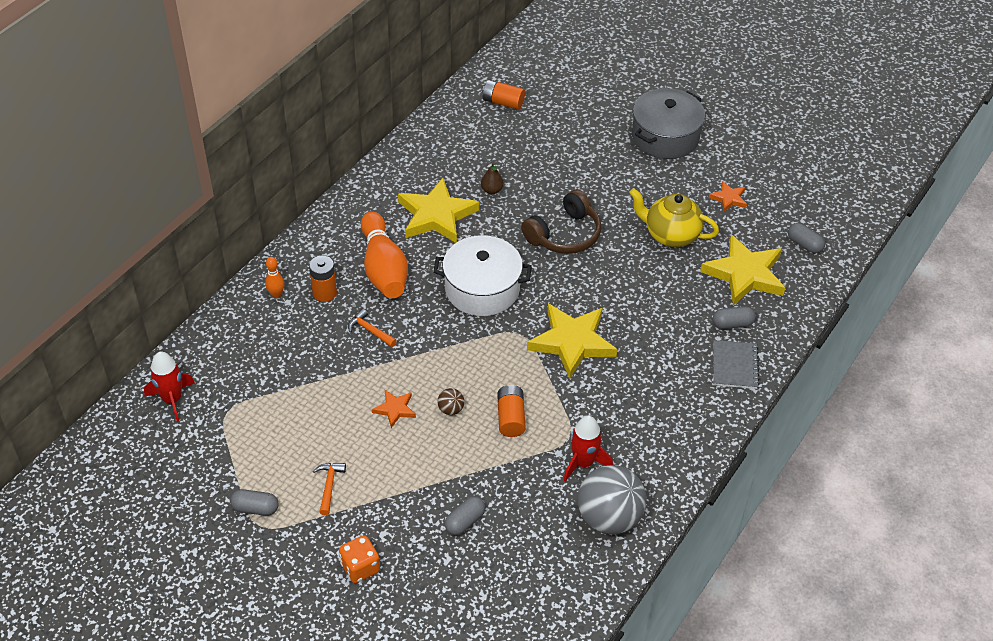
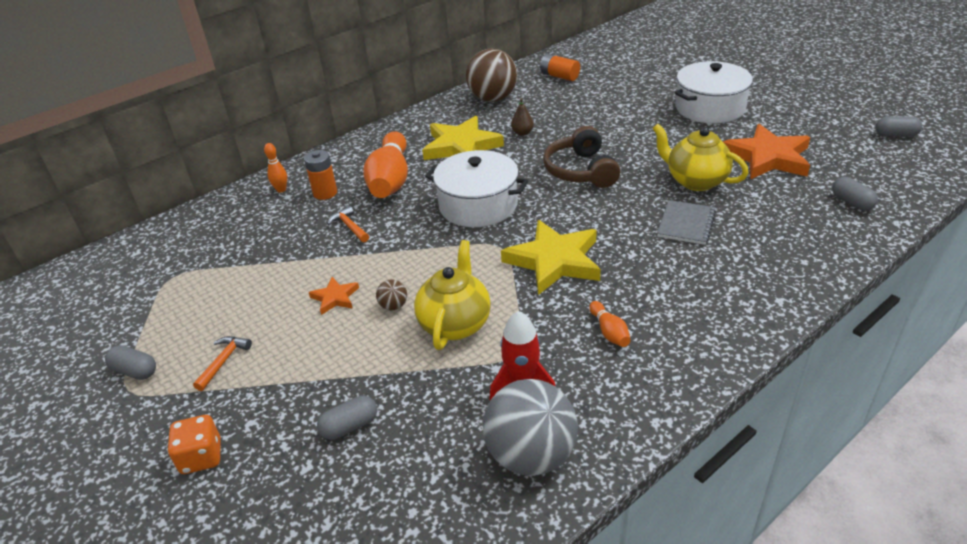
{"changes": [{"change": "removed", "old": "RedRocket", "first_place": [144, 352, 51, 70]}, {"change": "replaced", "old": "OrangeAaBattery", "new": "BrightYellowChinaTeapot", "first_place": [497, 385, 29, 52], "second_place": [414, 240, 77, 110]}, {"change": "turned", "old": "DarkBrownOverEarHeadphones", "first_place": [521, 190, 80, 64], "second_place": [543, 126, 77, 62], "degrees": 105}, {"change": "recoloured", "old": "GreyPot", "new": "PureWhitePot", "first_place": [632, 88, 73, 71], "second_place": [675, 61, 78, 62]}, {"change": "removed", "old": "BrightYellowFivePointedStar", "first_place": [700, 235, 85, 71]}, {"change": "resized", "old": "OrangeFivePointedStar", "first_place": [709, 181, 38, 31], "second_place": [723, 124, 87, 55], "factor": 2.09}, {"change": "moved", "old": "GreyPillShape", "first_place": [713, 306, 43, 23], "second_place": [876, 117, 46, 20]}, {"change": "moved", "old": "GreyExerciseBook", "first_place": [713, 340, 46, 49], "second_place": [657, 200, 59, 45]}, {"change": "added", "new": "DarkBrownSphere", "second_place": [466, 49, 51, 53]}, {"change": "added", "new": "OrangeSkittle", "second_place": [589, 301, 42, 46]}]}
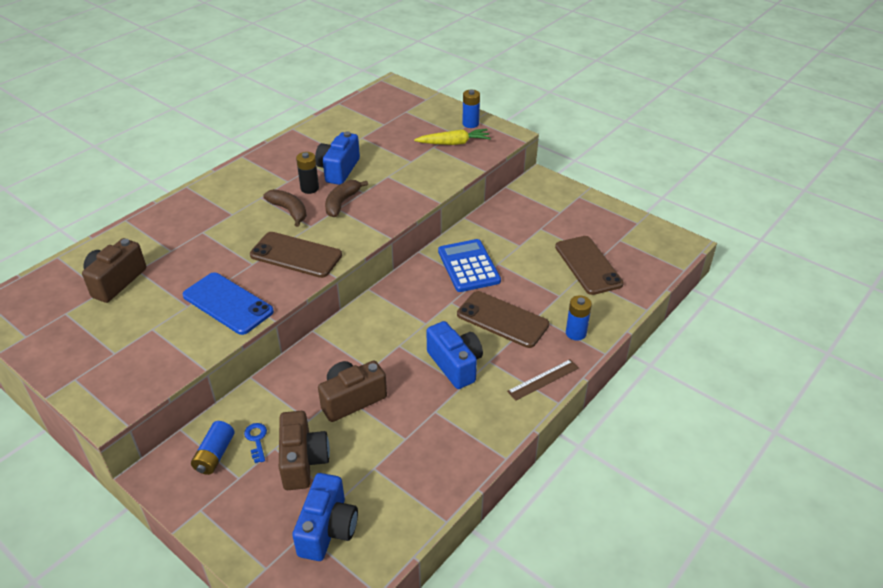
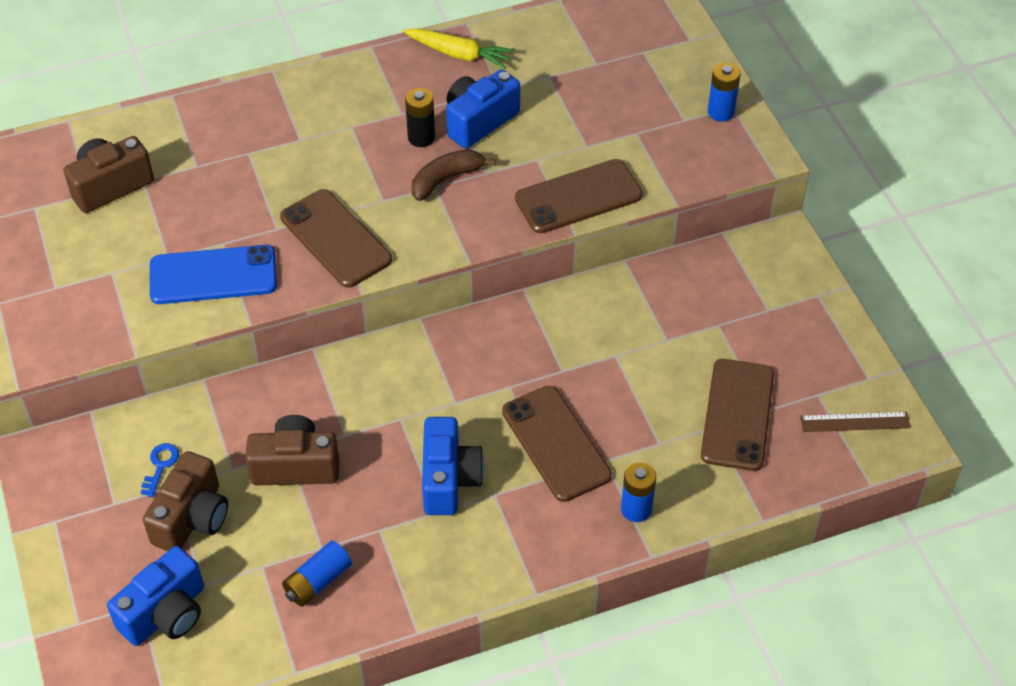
{"changes": [{"change": "turned", "old": "CobaltSmartphone", "first_place": [183, 272, 91, 63], "second_place": [150, 245, 127, 59], "degrees": -75}, {"change": "moved", "old": "CobaltAaBattery", "first_place": [191, 421, 44, 54], "second_place": [282, 541, 70, 66]}, {"change": "removed", "old": "DarkBrownToyBanana", "first_place": [263, 189, 44, 38]}, {"change": "moved", "old": "BrightYellowToyCarrot", "first_place": [414, 129, 77, 16], "second_place": [403, 28, 112, 41]}, {"change": "removed", "old": "CobaltCalculator", "first_place": [438, 239, 63, 53]}, {"change": "moved", "old": "DarkBrownMeasuringStick", "first_place": [507, 359, 72, 42], "second_place": [800, 412, 111, 20]}, {"change": "added", "new": "DarkBrownSmartphone", "second_place": [515, 159, 128, 74]}]}
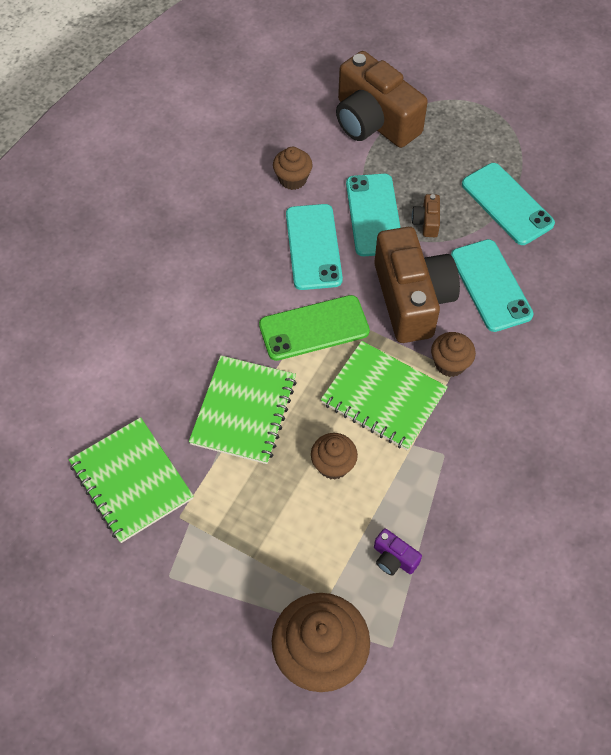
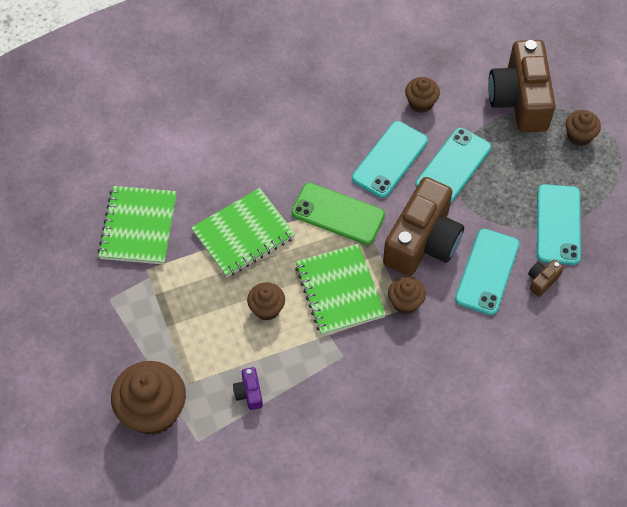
{"changes": [{"change": "moved", "old": "DarkBrownPhotoCamera", "first_place": [412, 194, 28, 43], "second_place": [528, 259, 36, 38]}, {"change": "added", "new": "DarkBrownFairyCake", "second_place": [566, 110, 35, 36]}]}
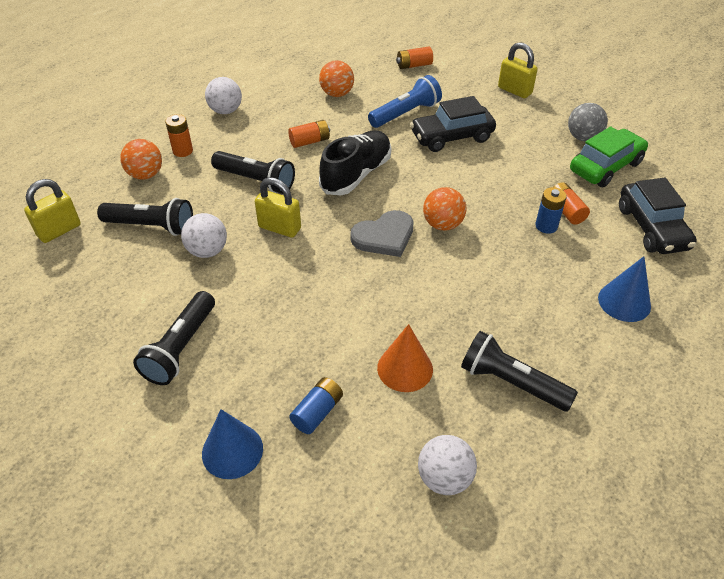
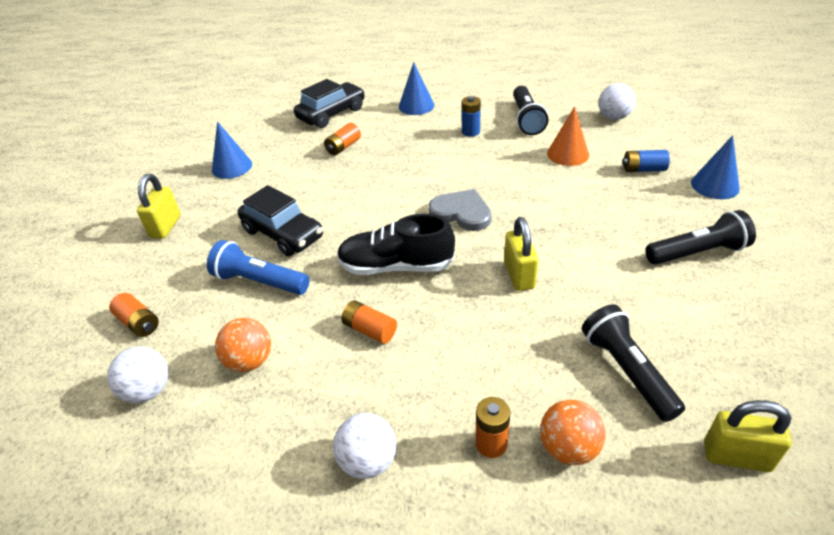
{"changes": [{"change": "moved", "old": "PureWhiteSphere", "first_place": [181, 213, 46, 45], "second_place": [107, 347, 62, 56]}, {"change": "removed", "old": "EbonyTorch", "first_place": [211, 151, 84, 43]}, {"change": "removed", "old": "OrangeSphere", "first_place": [423, 187, 44, 43]}, {"change": "moved", "old": "CobaltAaBattery", "first_place": [535, 187, 32, 47], "second_place": [462, 96, 19, 41]}, {"change": "replaced", "old": "GreySphere", "new": "CobaltConeShape", "first_place": [568, 103, 40, 38], "second_place": [212, 121, 40, 58]}, {"change": "removed", "old": "GreenToyCar", "first_place": [570, 127, 78, 60]}]}
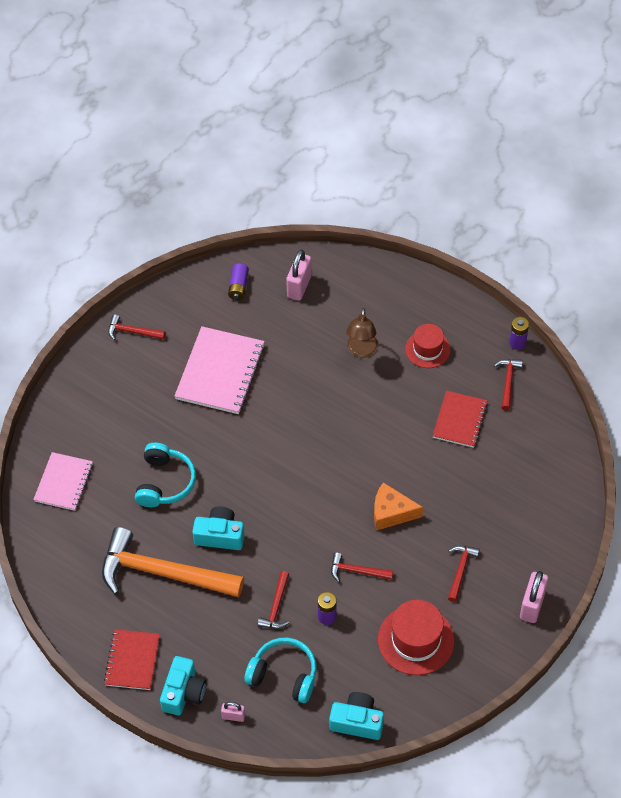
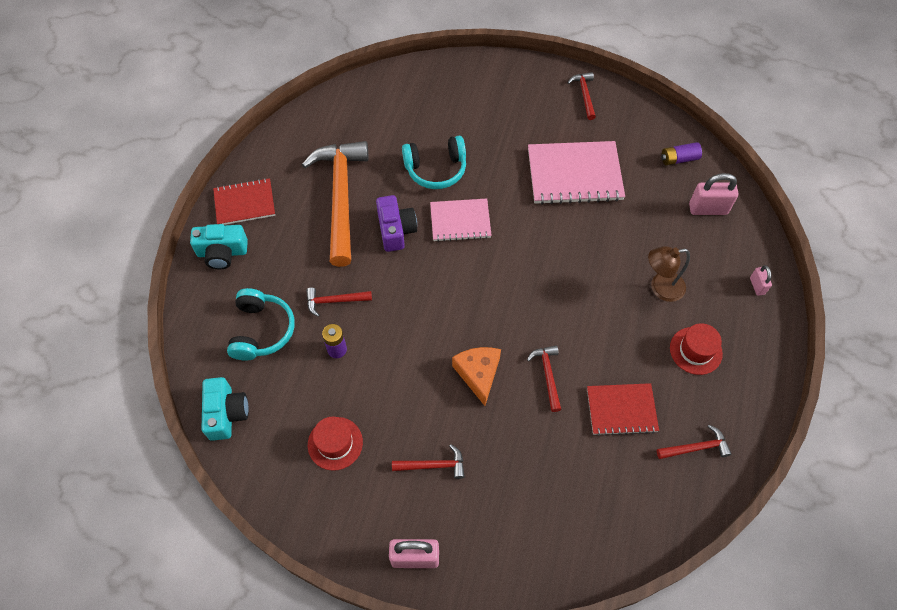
{"changes": [{"change": "moved", "old": "RosyExerciseBook", "first_place": [33, 452, 60, 59], "second_place": [430, 198, 62, 44]}, {"change": "recoloured", "old": "AquaPhotoCamera", "new": "RoyalPurplePhotoCamera", "first_place": [192, 506, 53, 44], "second_place": [376, 195, 41, 57]}, {"change": "moved", "old": "RosySmallLock", "first_place": [221, 702, 24, 20], "second_place": [750, 265, 22, 31]}, {"change": "moved", "old": "RedClawHammer", "first_place": [331, 552, 62, 30], "second_place": [527, 345, 34, 67]}, {"change": "resized", "old": "RedHat", "first_place": [378, 600, 77, 75], "second_place": [308, 417, 55, 54], "factor": 0.65}, {"change": "removed", "old": "RoyalPurpleAaBattery", "first_place": [509, 317, 20, 33]}]}
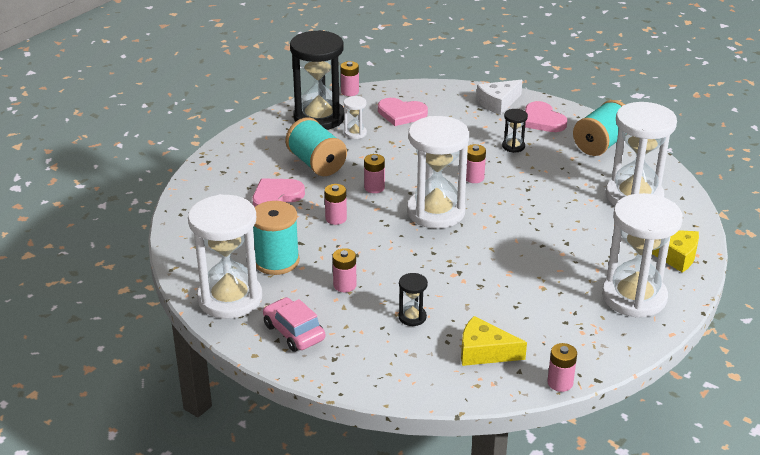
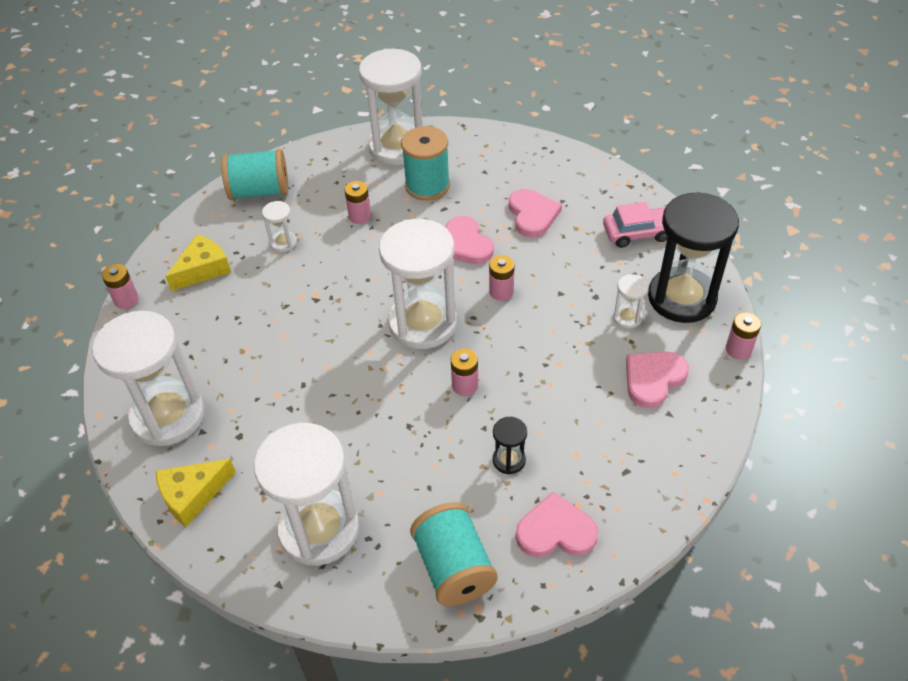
{"changes": [{"change": "moved", "old": "RosyToyCar", "first_place": [263, 297, 62, 55], "second_place": [603, 202, 65, 46]}, {"change": "moved", "old": "AquaBobbin", "first_place": [286, 117, 61, 59], "second_place": [221, 149, 67, 51]}, {"change": "replaced", "old": "RosyAaBattery", "new": "RosyHeartShape", "first_place": [325, 184, 22, 41], "second_place": [445, 216, 49, 48]}, {"change": "recoloured", "old": "EbonySandTimer", "new": "PureWhiteSandTimer", "first_place": [398, 273, 30, 53], "second_place": [262, 201, 35, 51]}, {"change": "removed", "old": "PureWhitePieceOfCheese", "first_place": [476, 80, 46, 35]}]}
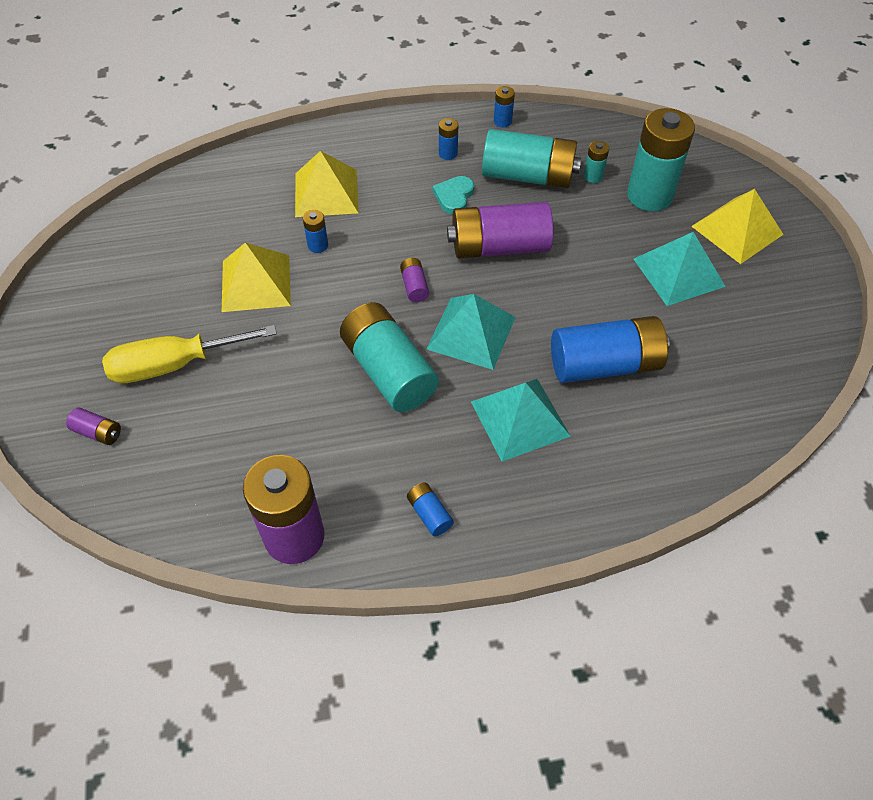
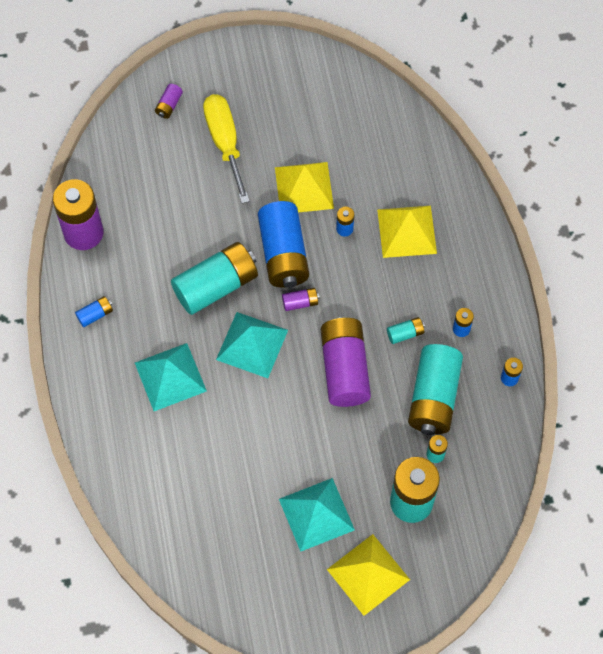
{"changes": [{"change": "replaced", "old": "AquaHeartShape", "new": "AquaAaBattery", "first_place": [433, 176, 41, 38], "second_place": [387, 317, 38, 27]}, {"change": "moved", "old": "CobaltAaBattery", "first_place": [551, 316, 119, 67], "second_place": [258, 201, 51, 87]}]}
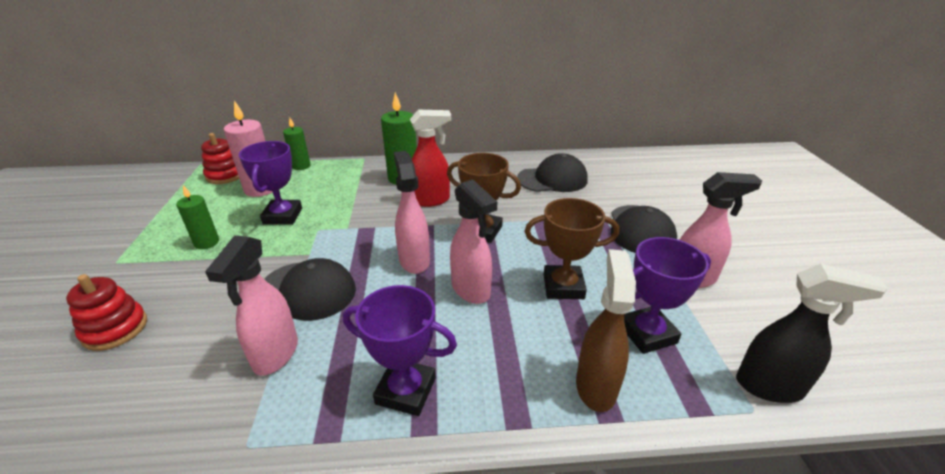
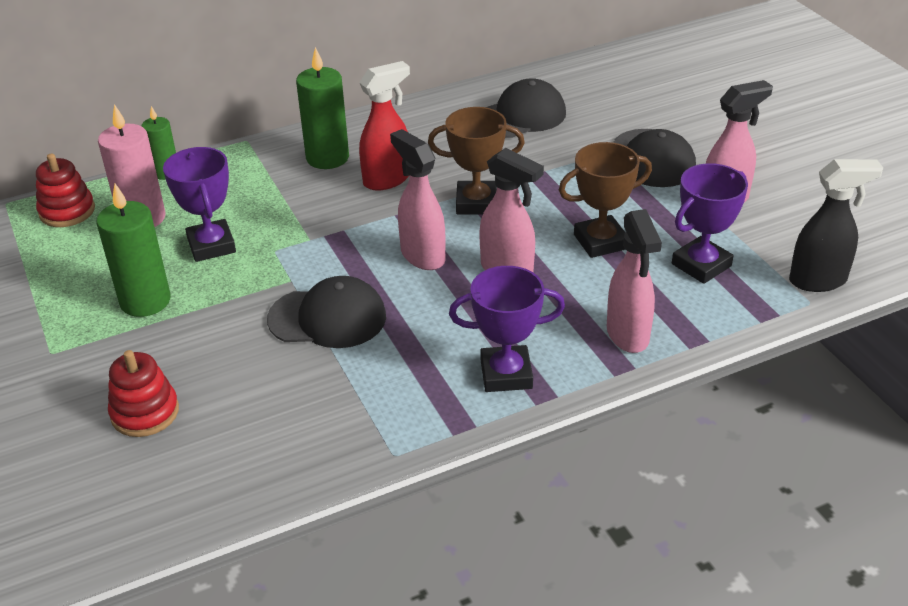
{"changes": [{"change": "resized", "old": "GreenWaxCandle", "first_place": [176, 185, 43, 64], "second_place": [97, 184, 74, 133], "factor": 1.62}, {"change": "moved", "old": "RosySprayBottle", "first_place": [205, 235, 93, 140], "second_place": [607, 209, 55, 144]}, {"change": "removed", "old": "DarkBrownSprayBottle", "first_place": [576, 249, 60, 163]}]}
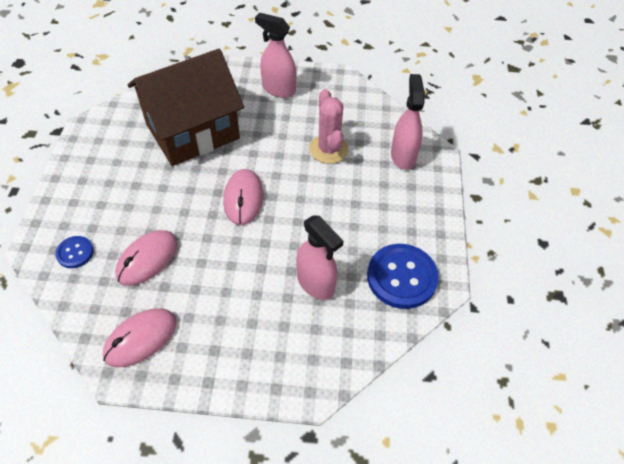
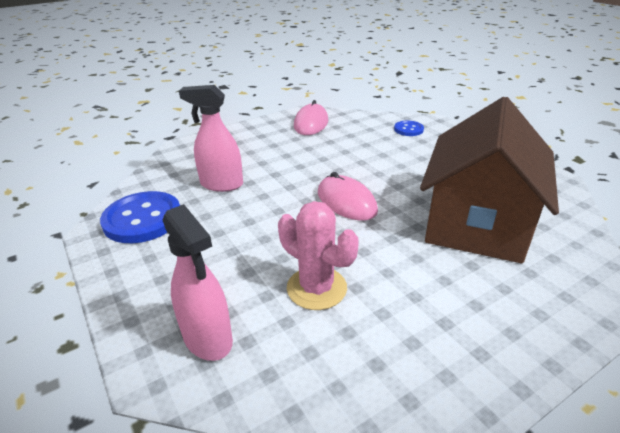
{"changes": [{"change": "removed", "old": "RosyMouse", "first_place": [115, 230, 63, 56]}, {"change": "removed", "old": "RosySprayBottle", "first_place": [255, 13, 41, 85]}]}
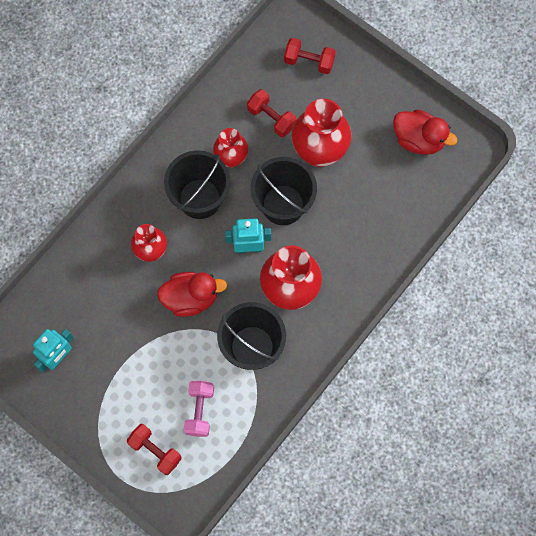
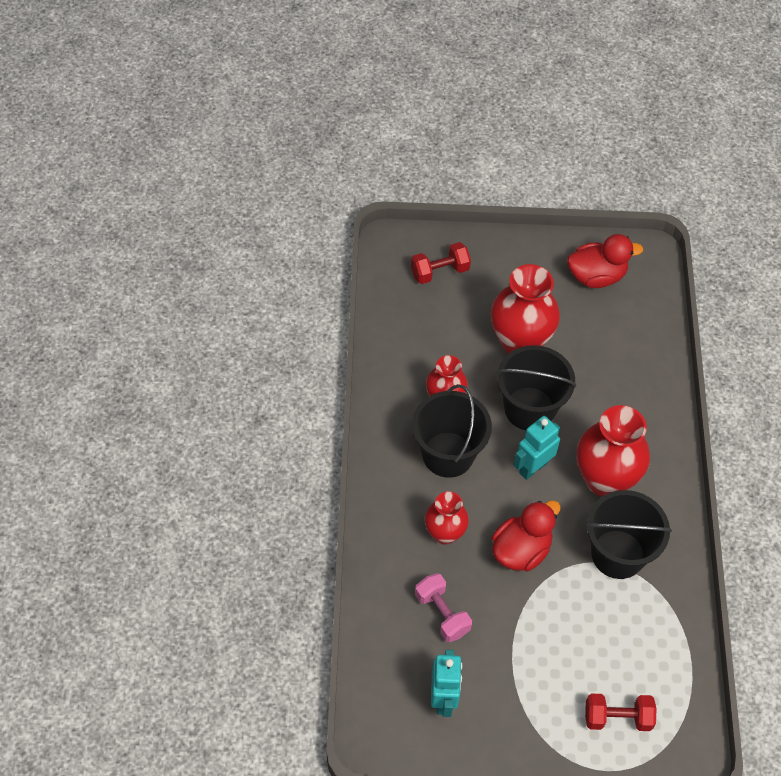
{"changes": [{"change": "moved", "old": "RosyHandWeight", "first_place": [184, 381, 30, 56], "second_place": [415, 573, 57, 69]}, {"change": "removed", "old": "RedHandWeight", "first_place": [247, 89, 50, 48]}]}
